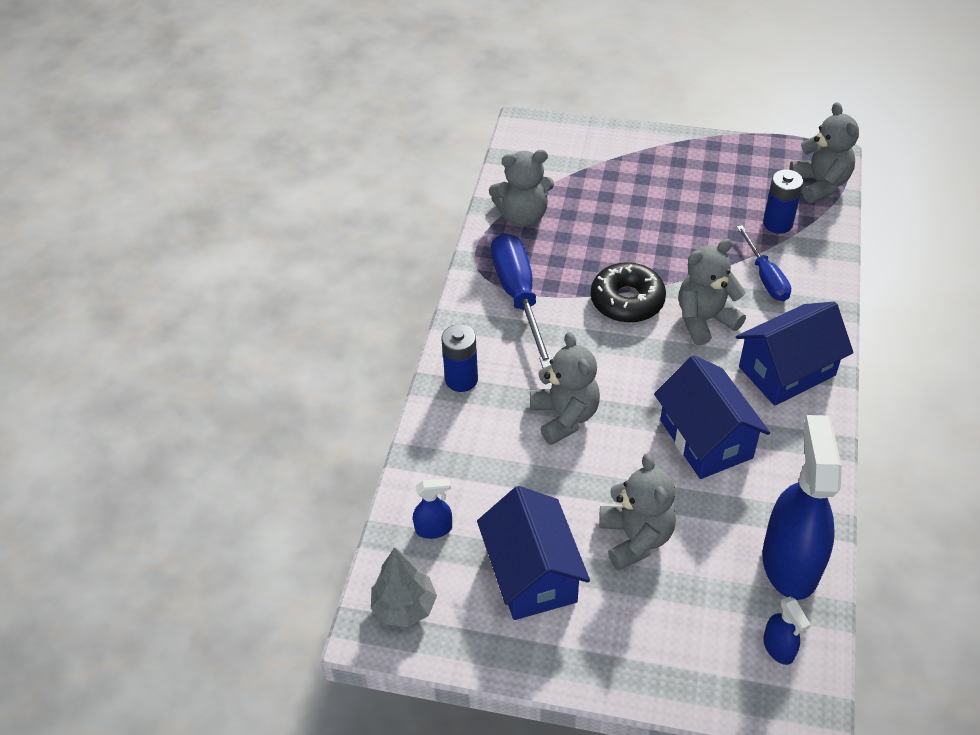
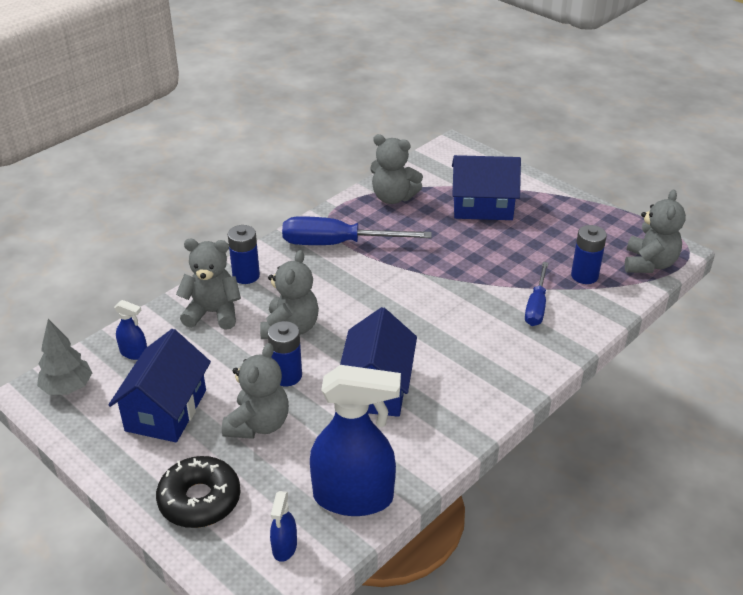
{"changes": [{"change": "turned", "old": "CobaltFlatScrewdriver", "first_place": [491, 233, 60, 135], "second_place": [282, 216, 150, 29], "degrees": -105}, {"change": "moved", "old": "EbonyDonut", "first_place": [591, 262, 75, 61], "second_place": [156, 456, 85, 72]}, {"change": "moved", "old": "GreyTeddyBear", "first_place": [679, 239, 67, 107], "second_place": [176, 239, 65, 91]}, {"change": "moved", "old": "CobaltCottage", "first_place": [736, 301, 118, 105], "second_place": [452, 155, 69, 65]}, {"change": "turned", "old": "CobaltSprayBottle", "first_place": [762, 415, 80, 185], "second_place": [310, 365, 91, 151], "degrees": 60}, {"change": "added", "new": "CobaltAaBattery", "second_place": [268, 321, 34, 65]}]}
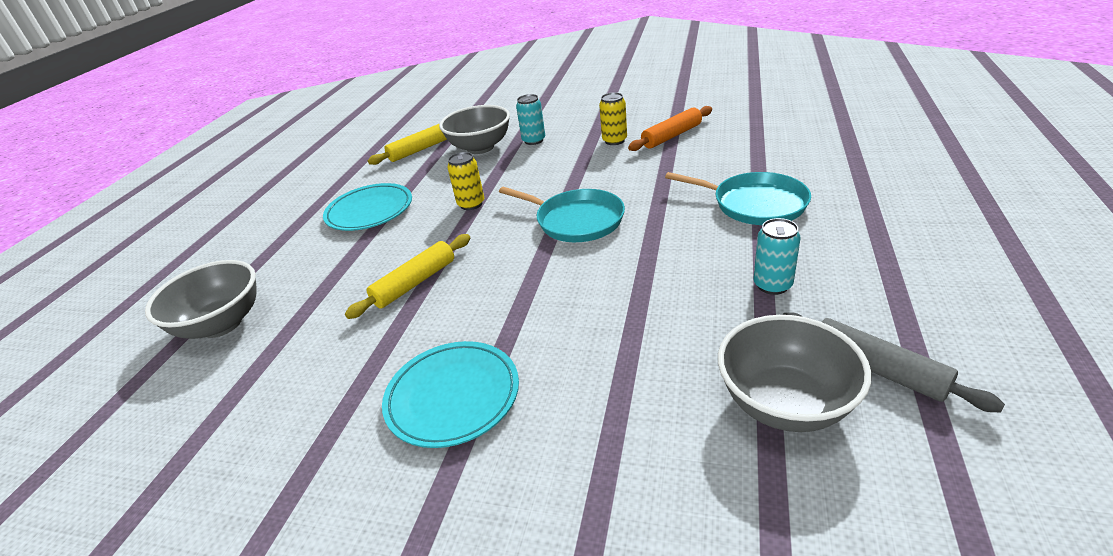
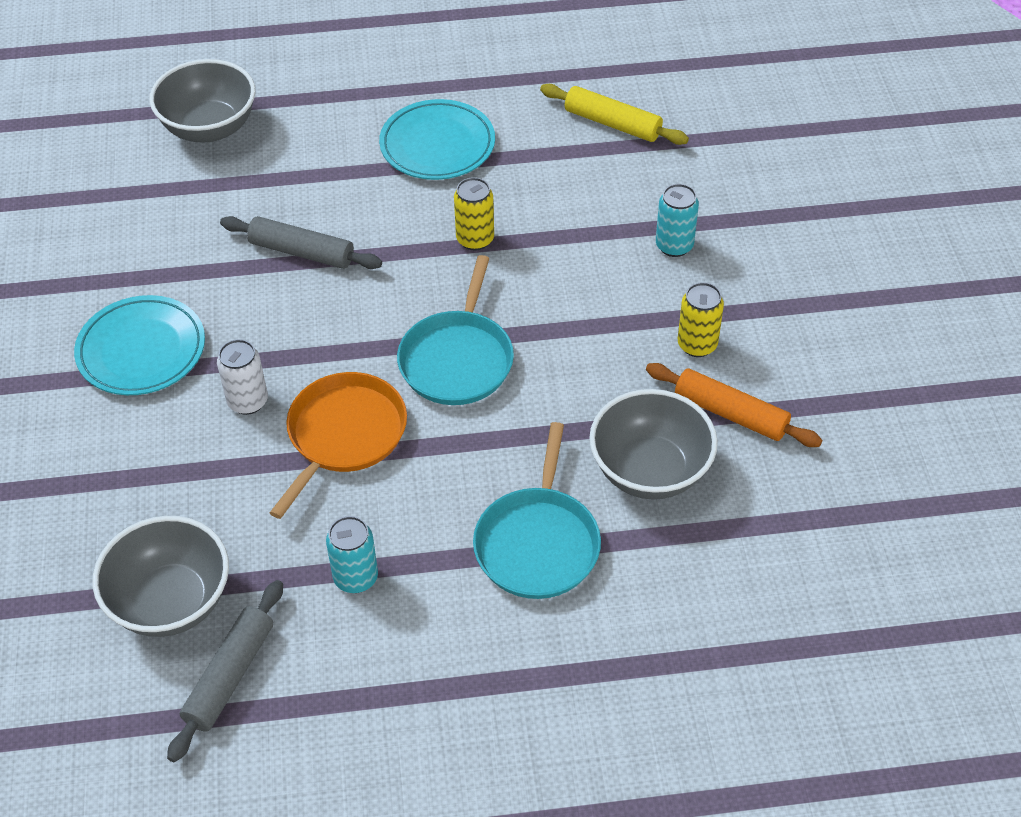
{"changes": [{"change": "recoloured", "old": "BrightYellowDoughRoller", "new": "GreyDoughRoller", "first_place": [345, 234, 125, 85], "second_place": [220, 216, 162, 53]}, {"change": "moved", "old": "GreyServingBowl", "first_place": [439, 105, 71, 49], "second_place": [589, 389, 129, 111]}, {"change": "added", "new": "PureWhiteSodaCan", "second_place": [217, 339, 51, 76]}, {"change": "added", "new": "OrangeFryingPan", "second_place": [270, 372, 137, 147]}]}
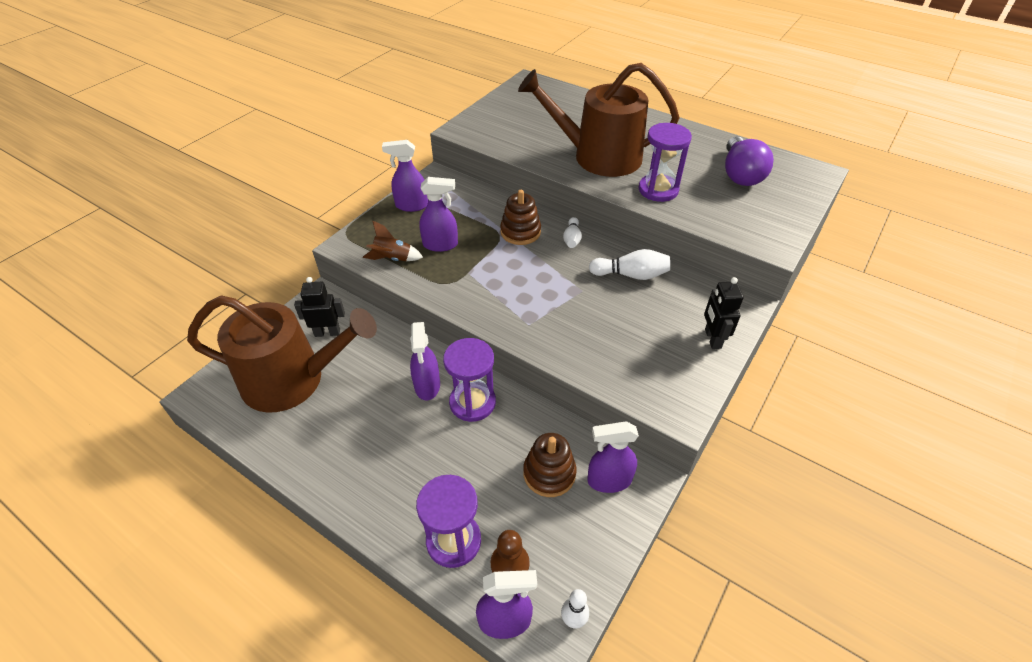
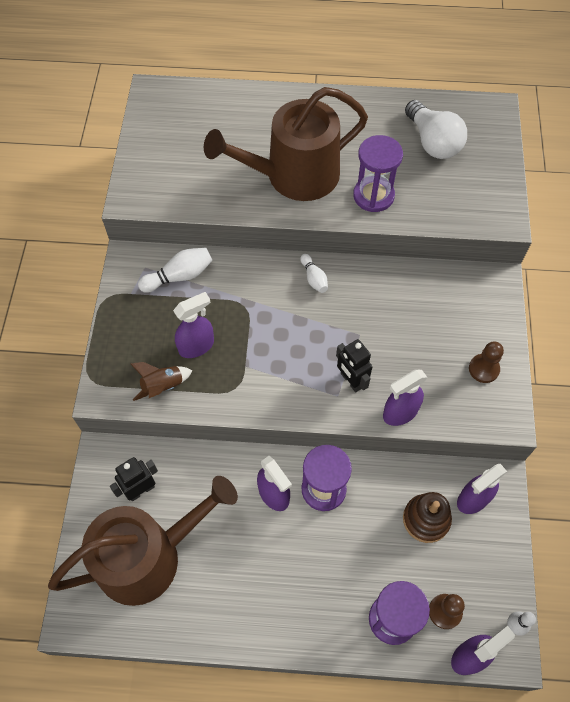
{"changes": [{"change": "moved", "old": "RoyalPurpleSprayBottle", "first_place": [382, 140, 46, 72], "second_place": [383, 370, 45, 56]}, {"change": "removed", "old": "DarkBrownStackingRings", "first_place": [500, 190, 41, 55]}, {"change": "moved", "old": "PureWhiteSkittle", "first_place": [589, 249, 81, 31], "second_place": [138, 248, 75, 45]}, {"change": "moved", "old": "EbonyRobotFigure", "first_place": [704, 277, 40, 72], "second_place": [336, 339, 36, 54]}, {"change": "recoloured", "old": "RoyalPurpleBulb", "new": "PureWhiteBulb", "first_place": [725, 136, 49, 50], "second_place": [405, 100, 62, 59]}, {"change": "added", "new": "DarkBrownPawn", "second_place": [469, 341, 35, 42]}]}
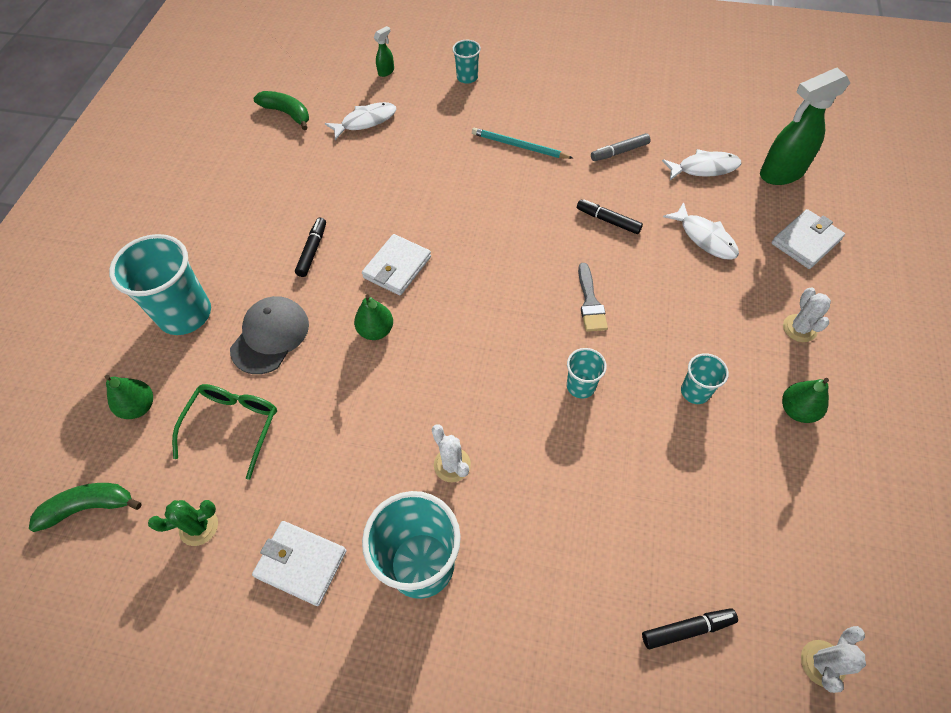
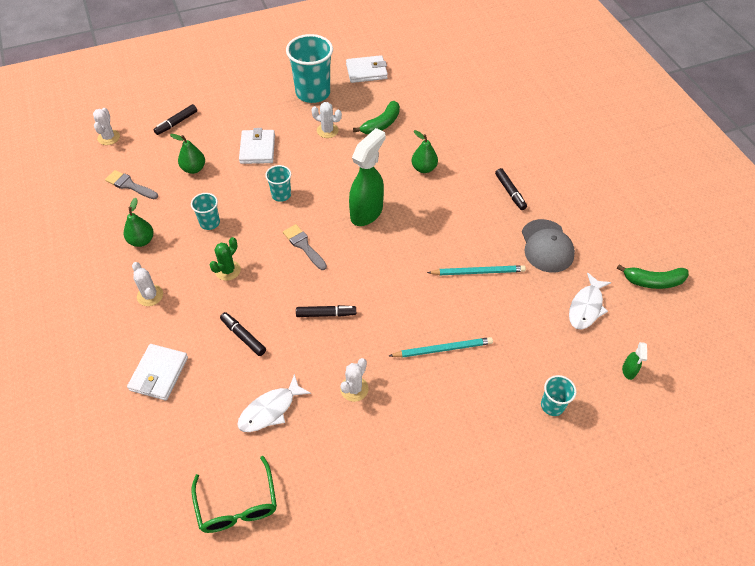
{"changes": [{"change": "moved", "old": "GreenToyBanana", "first_place": [29, 483, 113, 49], "second_place": [353, 101, 47, 33]}, {"change": "moved", "old": "GreenPear", "first_place": [105, 375, 48, 44], "second_place": [170, 134, 35, 40]}, {"change": "removed", "old": "AquaBeaker", "first_place": [109, 234, 102, 101]}, {"change": "moved", "old": "GreenCactus", "first_place": [148, 500, 70, 46], "second_place": [209, 237, 32, 44]}, {"change": "moved", "old": "GreenEyeglasses", "first_place": [172, 384, 105, 96], "second_place": [191, 456, 86, 77]}, {"change": "moved", "old": "GreyBaseballCap", "first_place": [230, 296, 79, 78], "second_place": [522, 219, 53, 54]}, {"change": "moved", "old": "PureWhiteWallet", "first_place": [362, 234, 69, 61], "second_place": [239, 128, 36, 36]}, {"change": "replaced", "old": "GreyFeltPen", "new": "PureWhiteCactus", "first_place": [591, 133, 60, 28], "second_place": [340, 358, 29, 44]}, {"change": "replaced", "old": "PureWhiteFish", "new": "EbonyFeltPen", "first_place": [663, 202, 76, 58], "second_place": [220, 312, 46, 44]}, {"change": "moved", "old": "GreenSprayBottle", "first_place": [760, 68, 90, 117], "second_place": [349, 128, 36, 98]}, {"change": "added", "new": "GreyPaintBrush", "second_place": [105, 170, 53, 29]}, {"change": "added", "new": "AquaPencil", "second_place": [427, 265, 99, 10]}]}
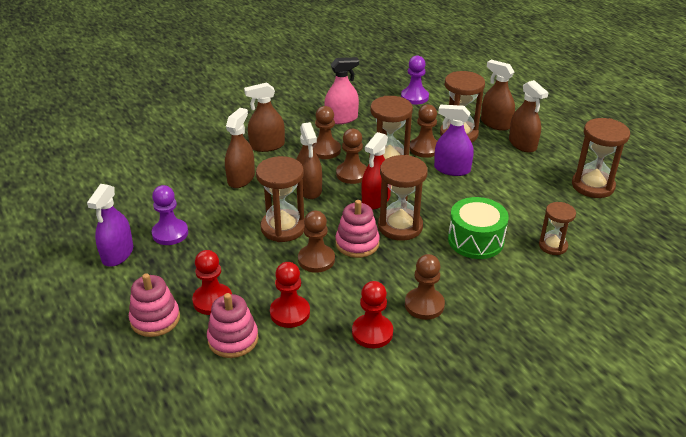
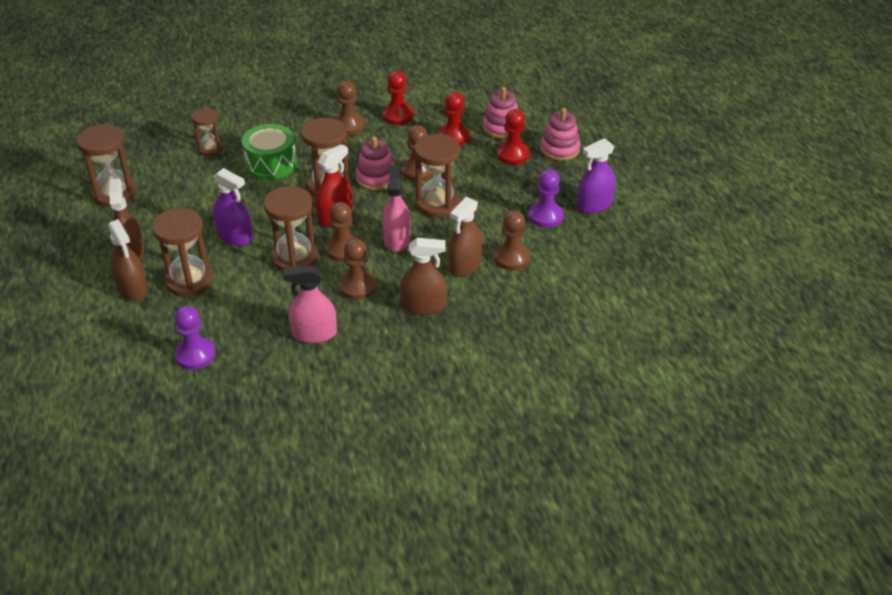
{"changes": [{"change": "turned", "old": "RoyalPurpleSprayBottle", "first_place": [87, 184, 46, 83], "second_place": [577, 138, 39, 76], "degrees": -150}, {"change": "recoloured", "old": "DarkBrownSprayBottle", "new": "RosySprayBottle", "first_place": [296, 122, 26, 77], "second_place": [382, 165, 29, 87]}, {"change": "moved", "old": "DarkBrownPawn", "first_place": [410, 104, 27, 54], "second_place": [494, 210, 36, 60]}]}
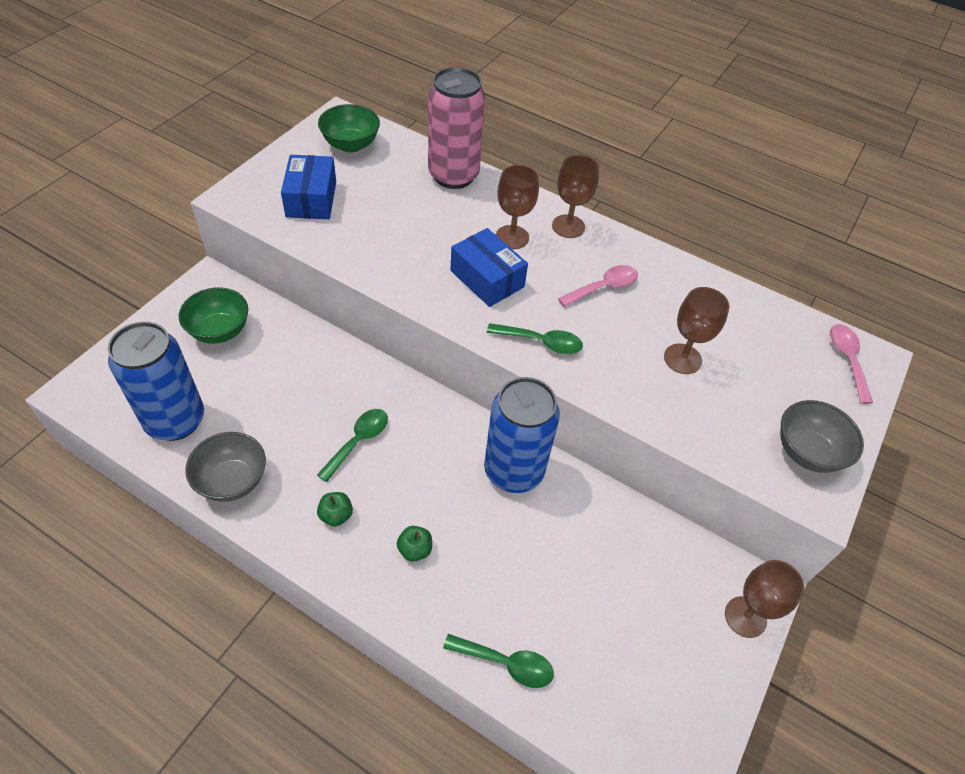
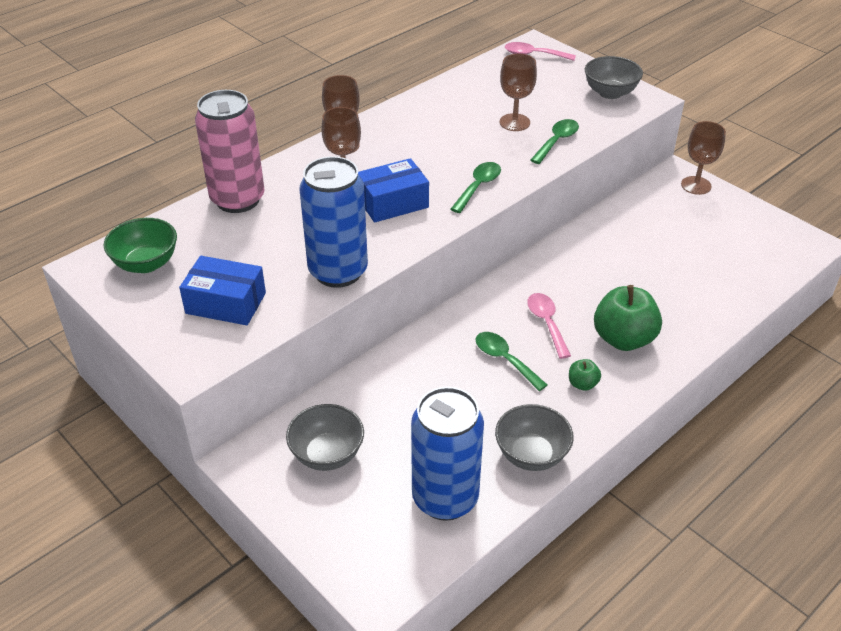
{"changes": [{"change": "recoloured", "old": "GreenServingBowl", "new": "GreyServingBowl", "first_place": [179, 287, 69, 57], "second_place": [286, 404, 78, 67]}, {"change": "resized", "old": "GreenToyApple", "first_place": [397, 526, 35, 36], "second_place": [594, 285, 68, 66], "factor": 2.13}, {"change": "moved", "old": "GreenTablespoon", "first_place": [443, 634, 111, 54], "second_place": [530, 119, 49, 45]}, {"change": "moved", "old": "CobaltSodaCan", "first_place": [484, 377, 76, 116], "second_place": [300, 156, 68, 132]}, {"change": "moved", "old": "RosyTablespoon", "first_place": [558, 265, 80, 42], "second_place": [527, 293, 44, 66]}]}
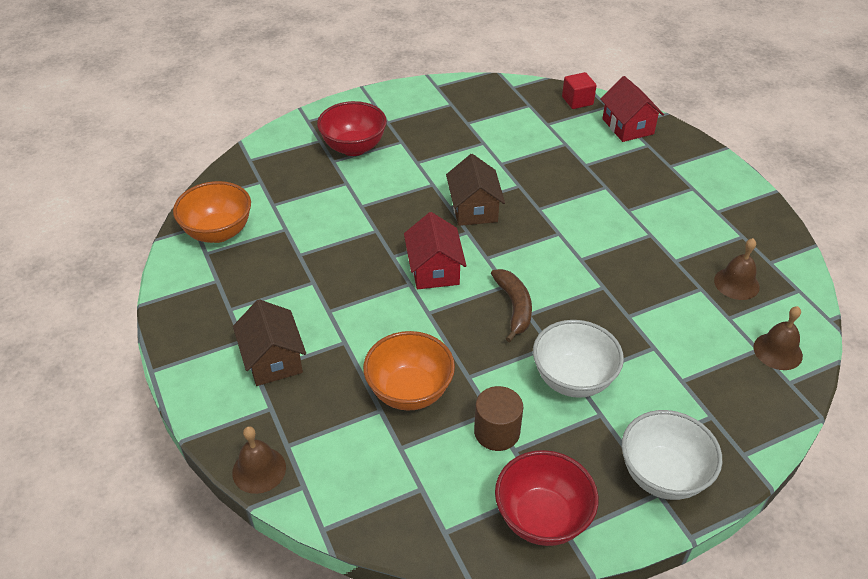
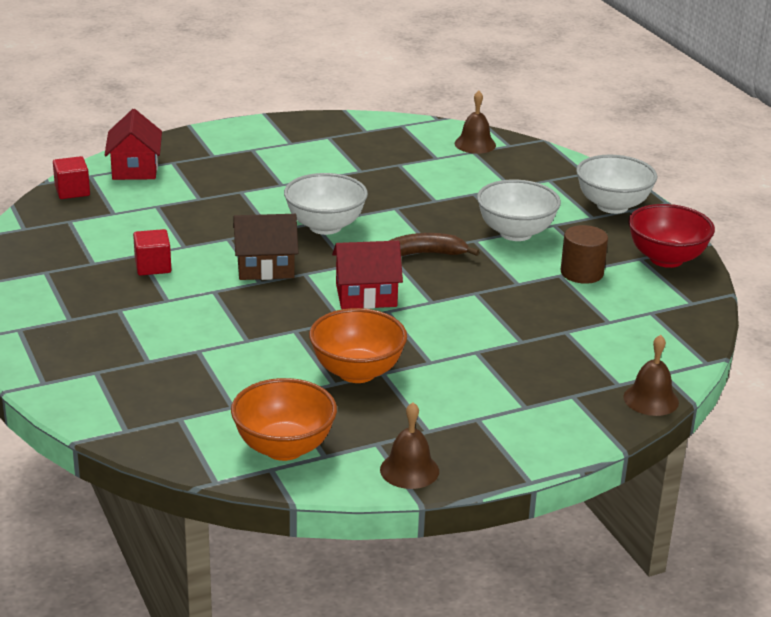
{"changes": [{"change": "removed", "old": "DarkBrownCottage", "first_place": [233, 299, 73, 87]}, {"change": "removed", "old": "RedServingBowl", "first_place": [317, 101, 70, 55]}, {"change": "moved", "old": "OrangeServingBowl", "first_place": [363, 331, 92, 80], "second_place": [309, 308, 98, 75]}, {"change": "turned", "old": "RedCottage", "first_place": [600, 76, 64, 66], "second_place": [105, 109, 57, 71], "degrees": -75}, {"change": "moved", "old": "DarkBrownHandBell", "first_place": [714, 238, 46, 62], "second_place": [380, 402, 59, 87]}, {"change": "added", "new": "RedCube", "second_place": [133, 229, 38, 47]}, {"change": "added", "new": "PureWhiteServingBowl", "second_place": [284, 173, 84, 62]}]}
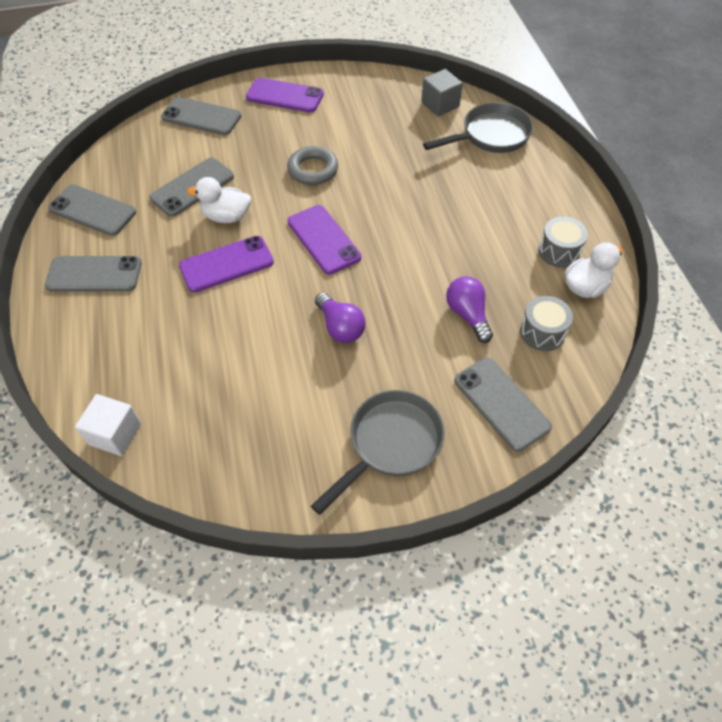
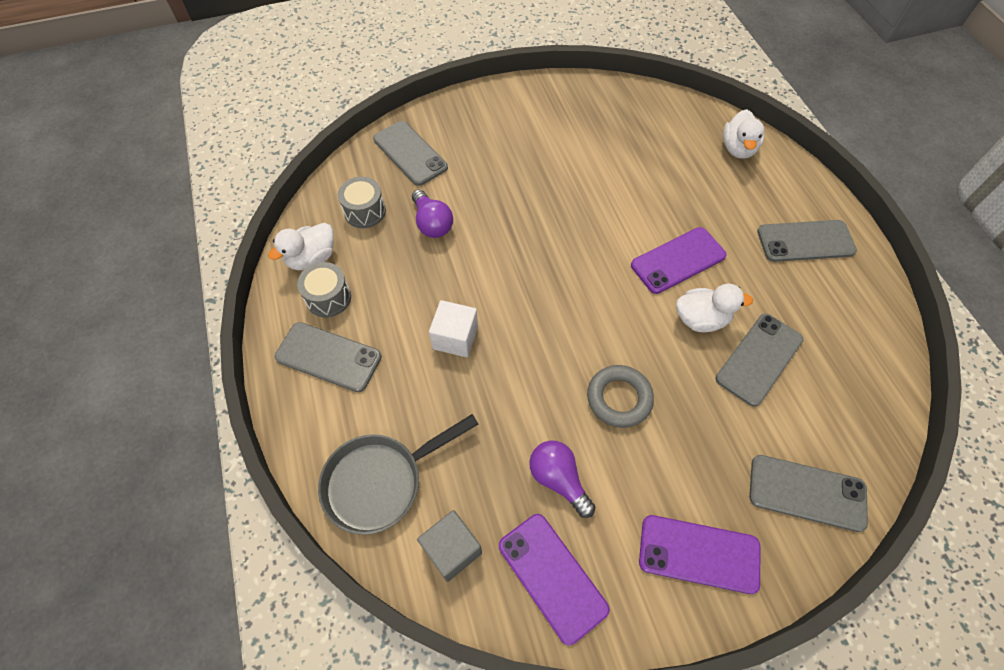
{"changes": [{"change": "moved", "old": "GreySmartphone", "first_place": [48, 185, 88, 51], "second_place": [275, 322, 107, 70]}, {"change": "moved", "old": "PureWhiteCube", "first_place": [75, 394, 66, 62], "second_place": [429, 300, 49, 57]}, {"change": "moved", "old": "RoyalPurpleSmartphone", "first_place": [288, 205, 73, 70], "second_place": [499, 514, 111, 131]}, {"change": "removed", "old": "GreyFryingPan", "first_place": [311, 390, 134, 125]}, {"change": "moved", "old": "RoyalPurpleBulb", "first_place": [315, 293, 51, 50], "second_place": [529, 440, 67, 78]}, {"change": "added", "new": "PureWhiteDuck", "second_place": [723, 109, 41, 50]}]}
